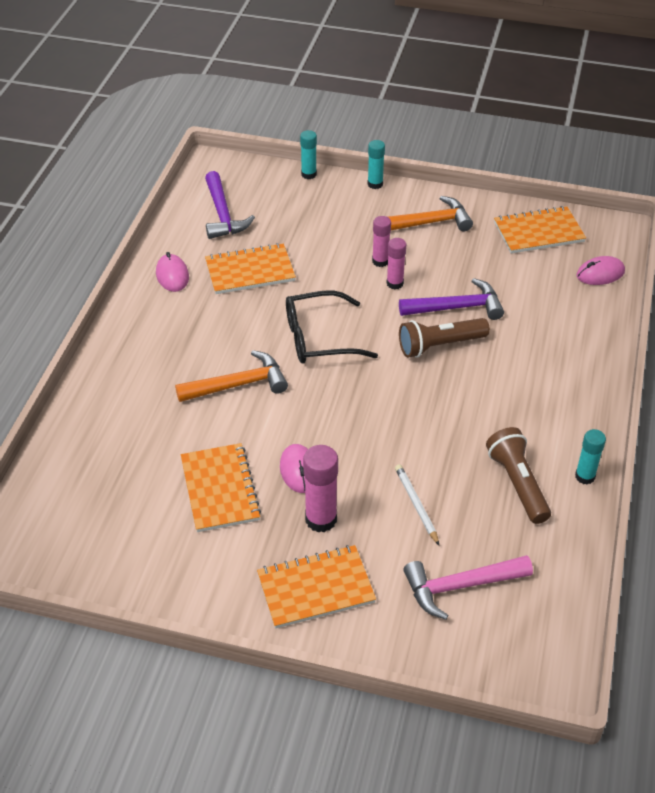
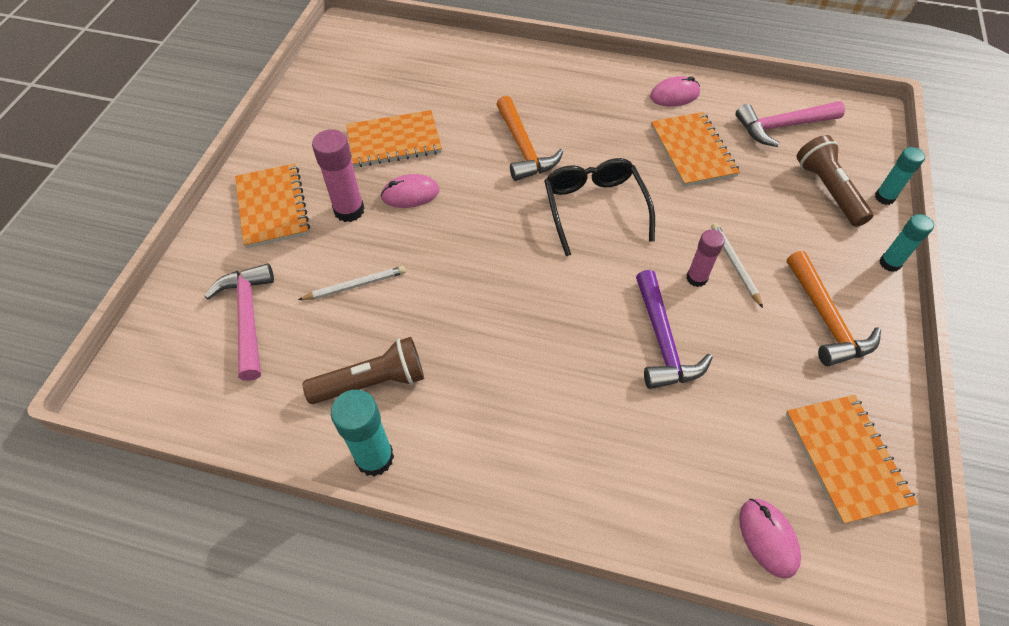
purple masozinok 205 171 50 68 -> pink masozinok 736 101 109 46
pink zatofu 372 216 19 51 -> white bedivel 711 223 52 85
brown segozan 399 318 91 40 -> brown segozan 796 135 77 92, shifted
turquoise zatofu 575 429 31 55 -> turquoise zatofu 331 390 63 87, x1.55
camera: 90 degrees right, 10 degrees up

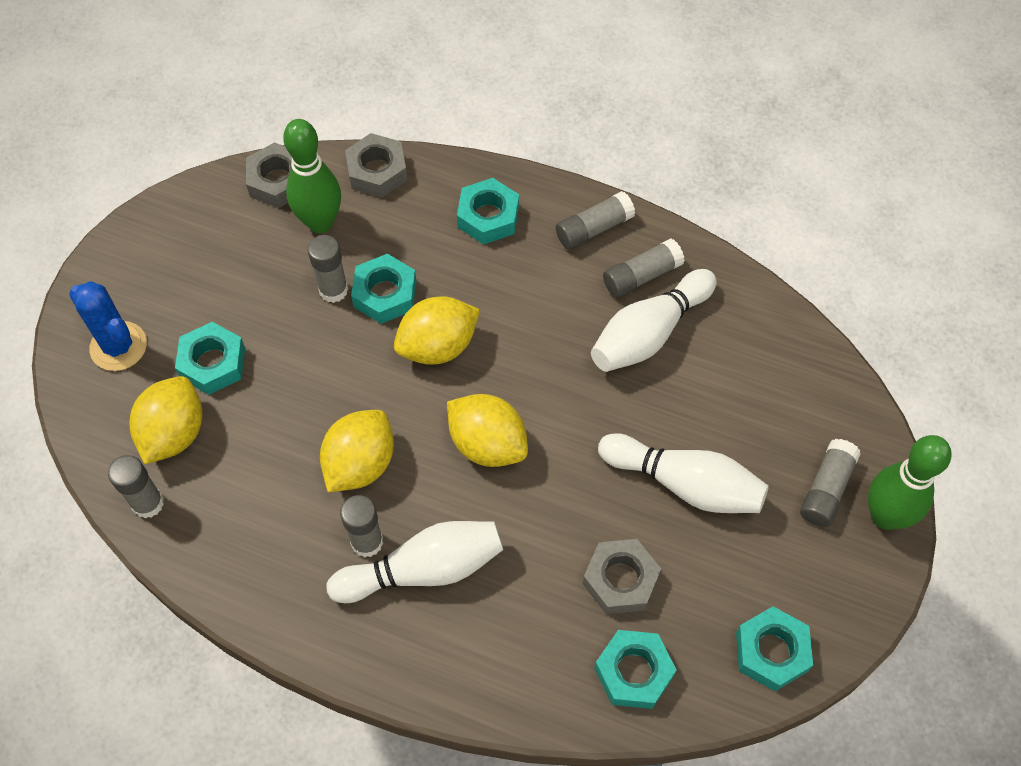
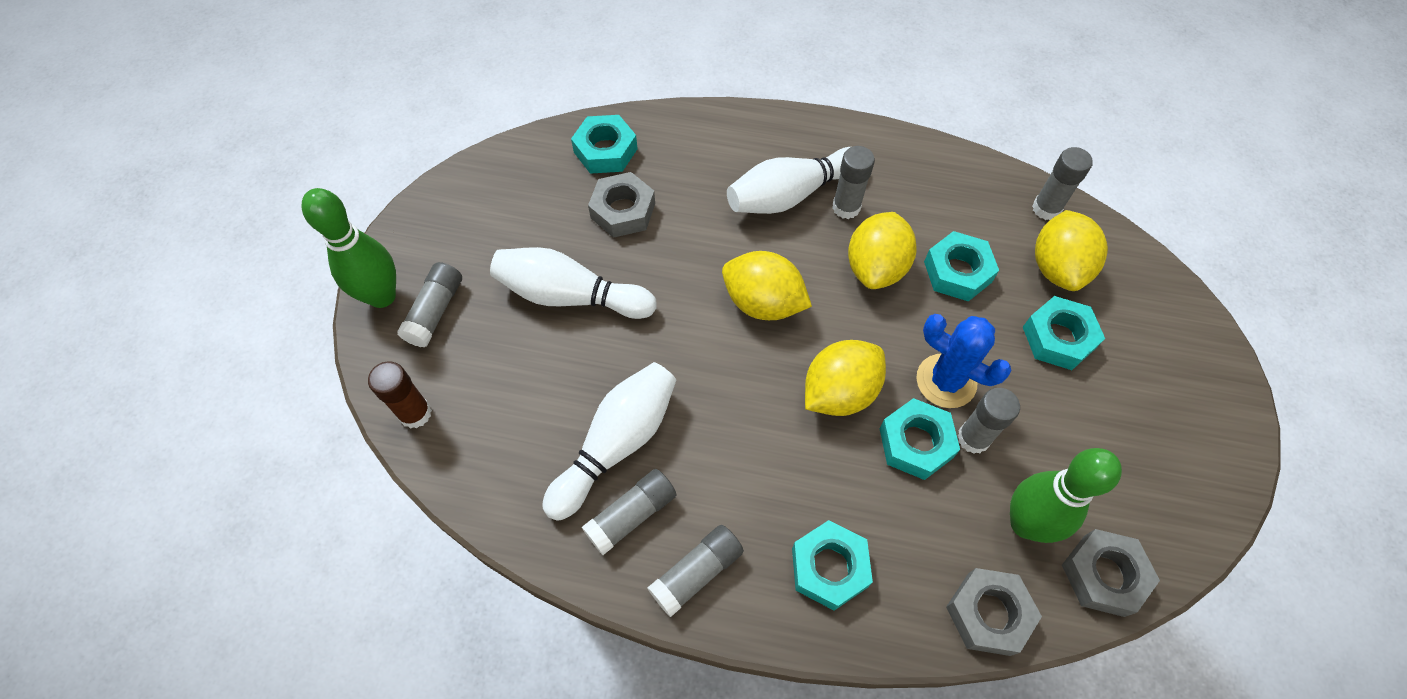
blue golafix 69 281 78 90 -> blue golafix 916 314 95 94, shifted
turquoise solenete 736 606 77 85 -> turquoise solenete 924 231 75 71, shifted
none -> brown zatofu 368 361 64 68
camera: 170 degrees right, 0 degrees up

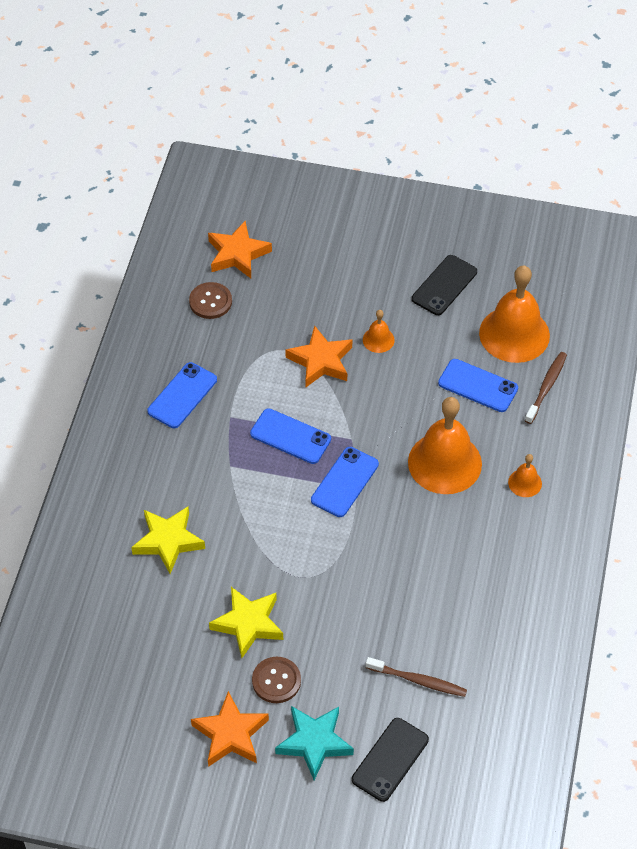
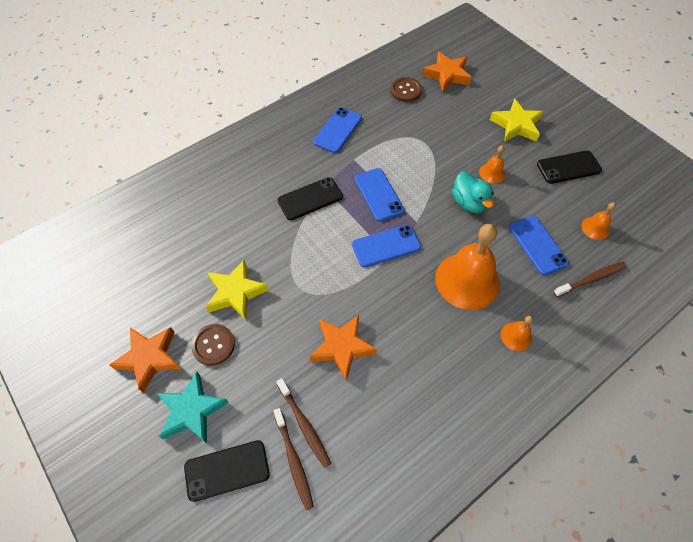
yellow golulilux 131 507 74 67 -> yellow golulilux 490 99 54 43, shifted
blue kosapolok 147 362 70 66 -> blue kosapolok 313 107 49 46, 45 degrees counterclockwise
orange golulilux 285 325 67 62 -> orange golulilux 310 315 67 65, shifted
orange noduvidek 479 265 71 98 -> orange noduvidek 581 203 35 37, x0.45
none -> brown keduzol 273 408 41 102
none -> black kosapolok 278 177 65 43
none -> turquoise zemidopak 452 171 42 42
camera: 40 degrees right, 5 degrees up

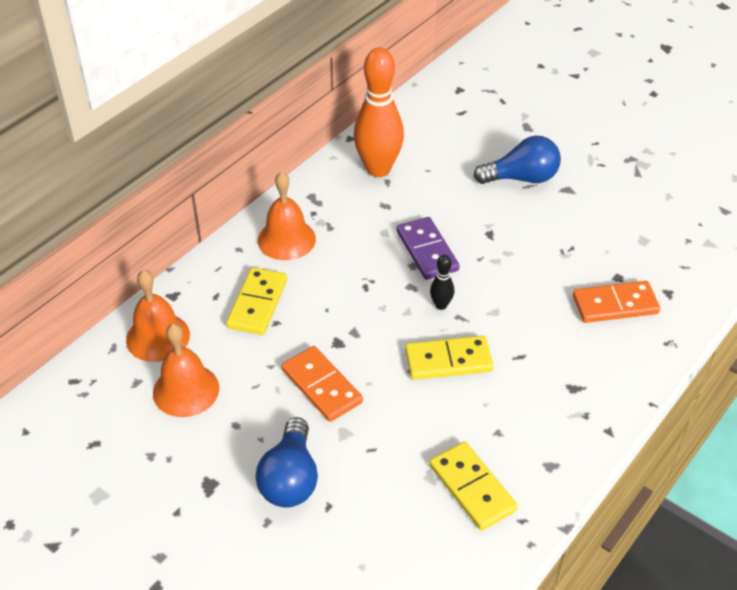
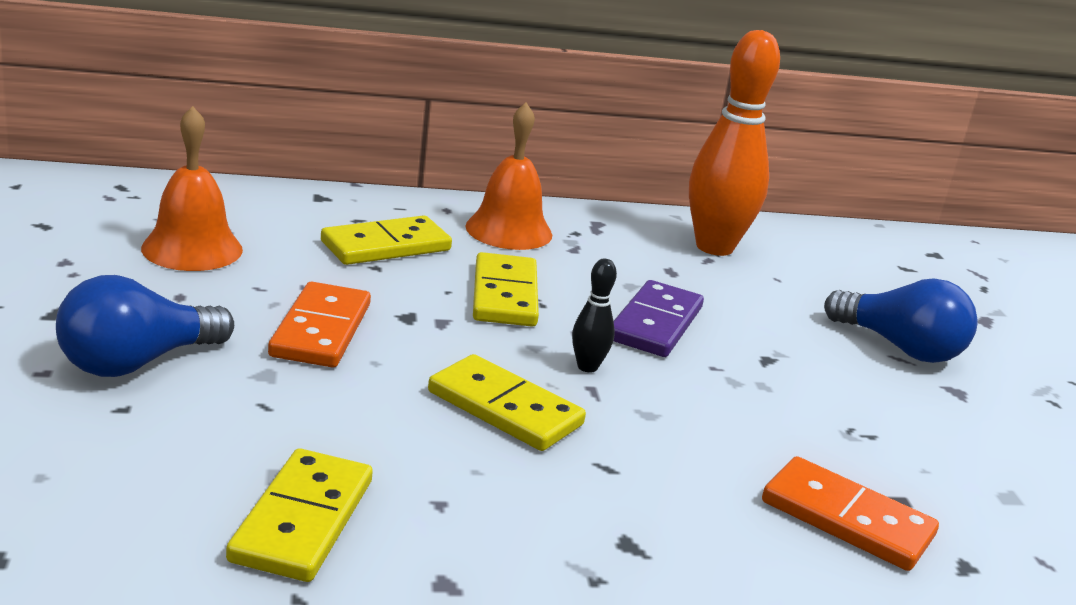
orange noduvidek 126 270 64 92 -> none
none -> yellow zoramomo 473 252 66 75
camera: 40 degrees right, 20 degrees down

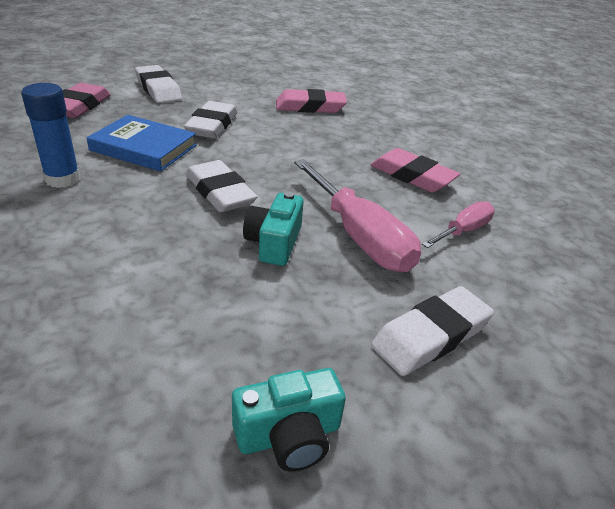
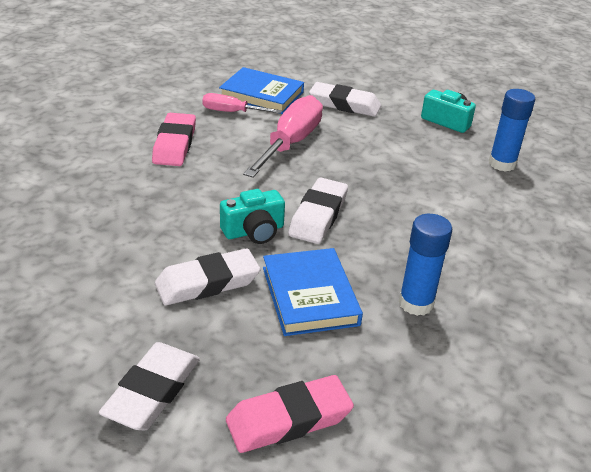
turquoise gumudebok 243 191 61 75 -> turquoise gumudebok 220 189 65 55, shifted
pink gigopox 276 89 71 24 -> none
none -> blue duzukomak 219 67 85 47
none -> blue zatofu 489 89 46 83
camera: 125 degrees left, 0 degrees up

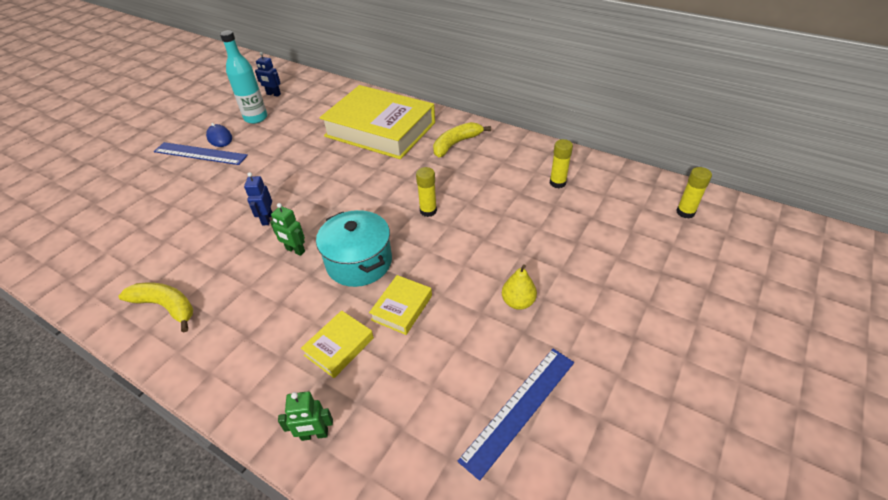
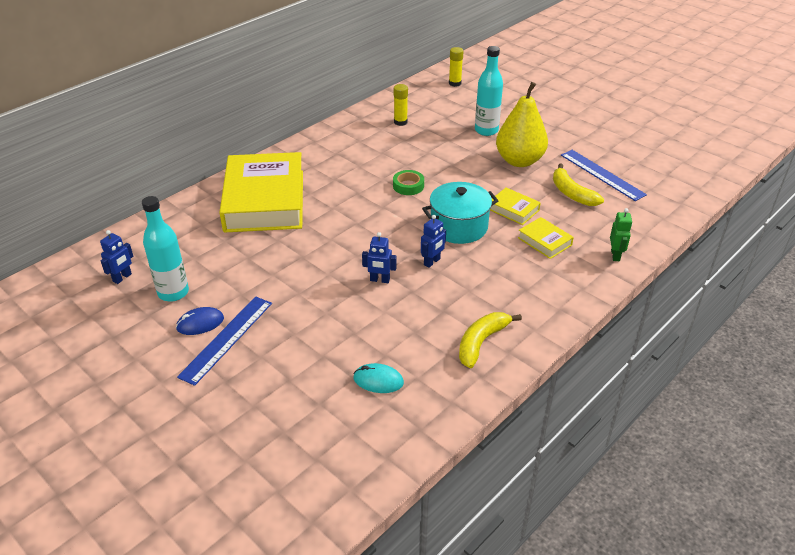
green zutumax 270 203 35 53 -> blue zutumax 421 215 25 53
yellow duzukomak 320 85 115 74 -> yellow duzukomak 219 152 84 81, 45 degrees counterclockwise
yellow zatofu 416 167 21 50 -> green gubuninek 393 170 31 25
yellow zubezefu 433 122 58 35 -> yellow zubezefu 553 164 51 42, shifted
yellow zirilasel 502 264 35 46 -> yellow zirilasel 496 82 52 85, x2.06
none -> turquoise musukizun 353 363 51 30
none -> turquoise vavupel 475 46 28 90
camera: 80 degrees left, 5 degrees down

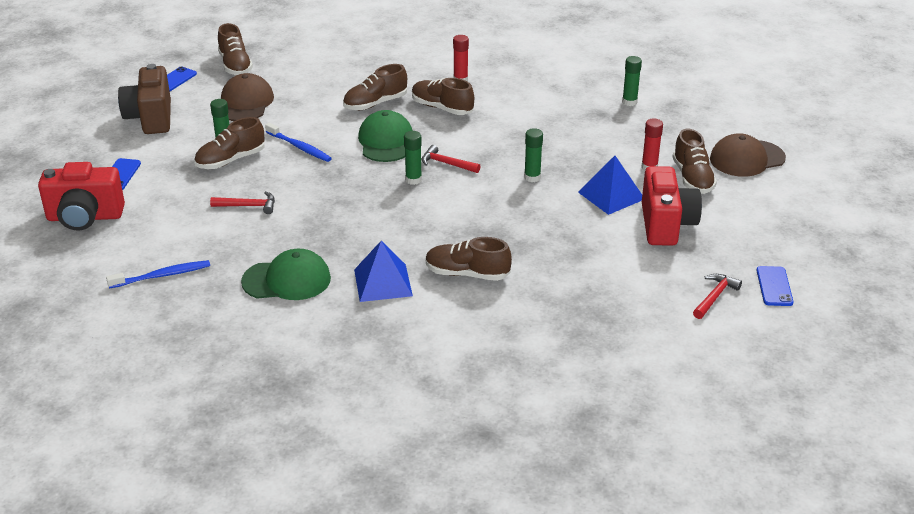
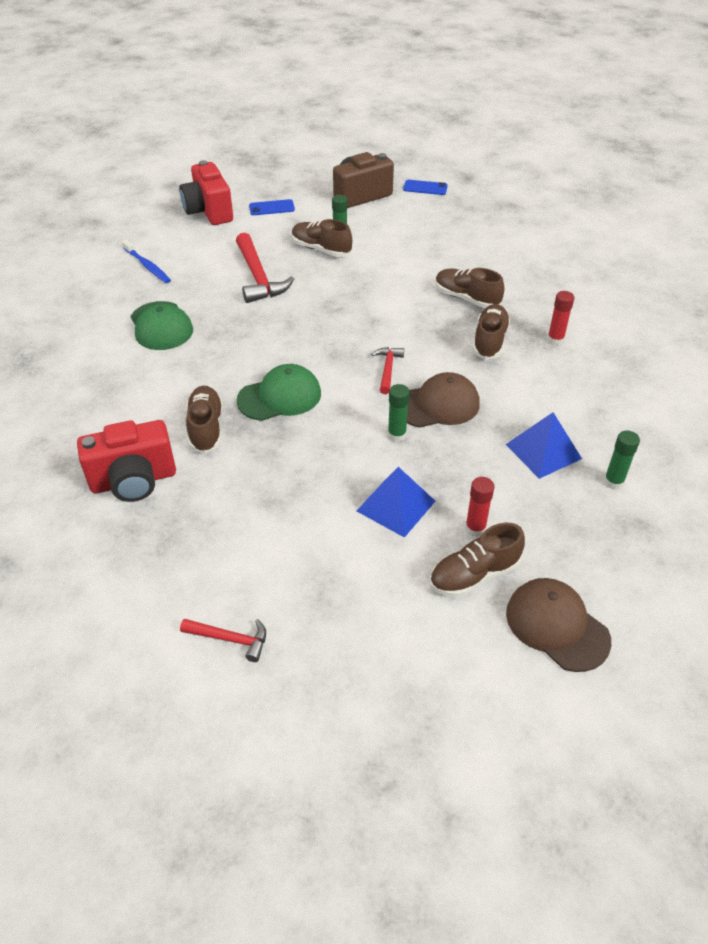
red masozinok 210 191 65 23 -> red masozinok 236 233 58 70, x1.83
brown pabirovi 218 23 35 52 -> none
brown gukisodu 221 73 53 48 -> brown gukisodu 407 372 73 56, shifted
blue keduzol 265 123 67 39 -> none
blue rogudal 354 241 59 61 -> blue rogudal 505 412 77 67, shifted
green gukisodu 358 110 55 52 -> green gukisodu 236 364 85 57, shifted
green zatofu 404 131 18 54 -> none
red gumudebok 642 166 60 80 -> red gumudebok 77 420 99 82, shifted
blue kosapolok 756 266 38 40 -> none
camera: 70 degrees right, 10 degrees up

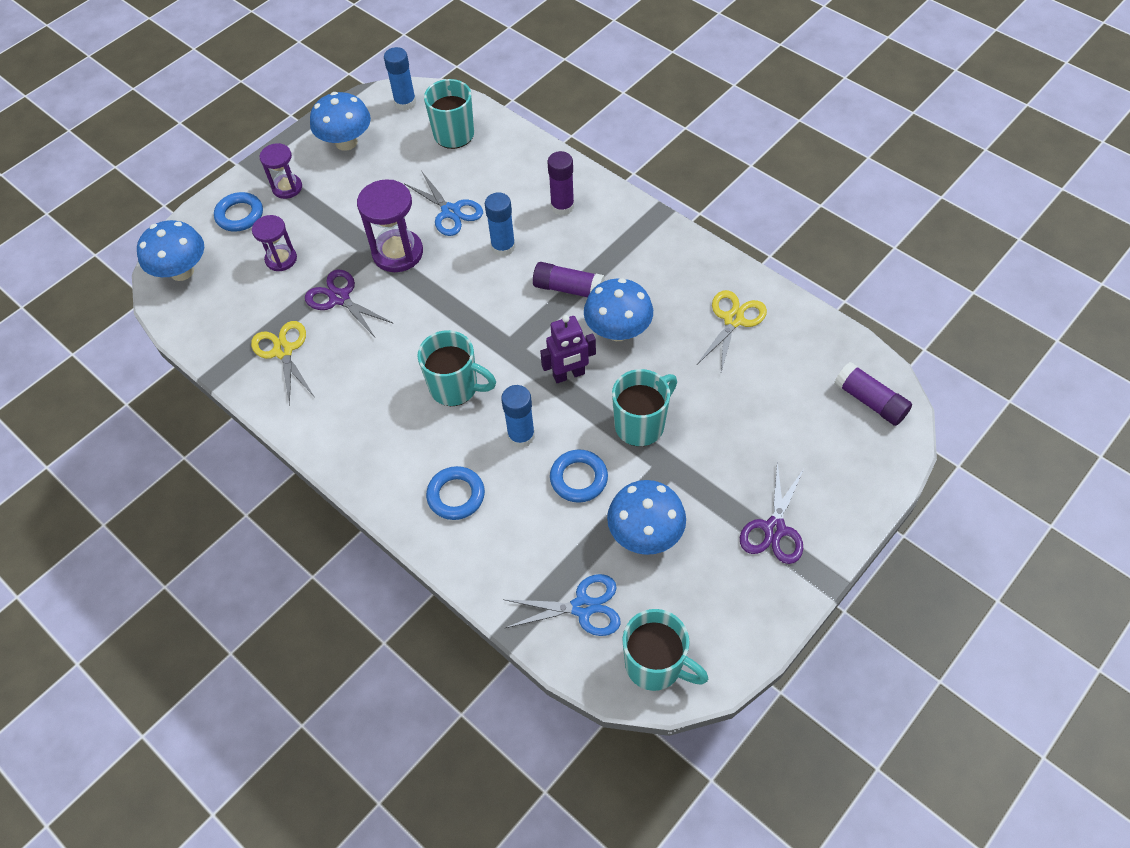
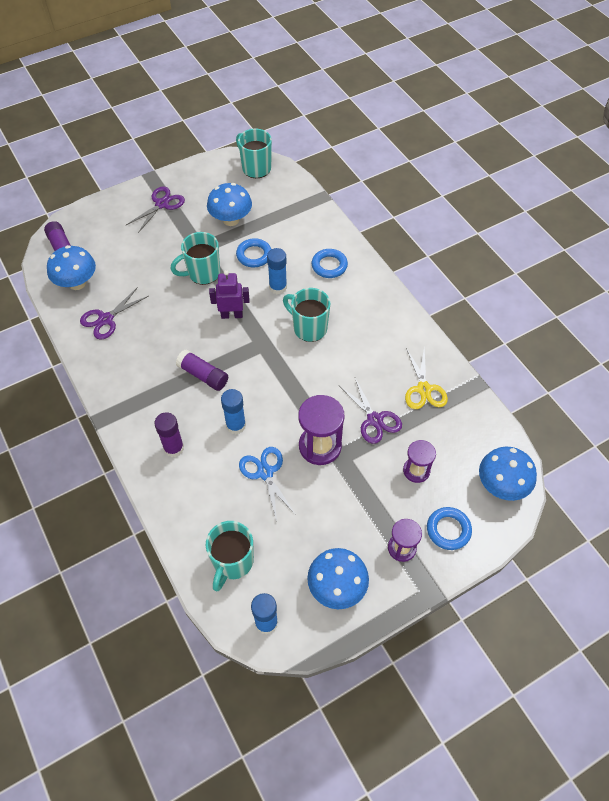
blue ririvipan 503 574 118 62 -> none
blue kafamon 584 278 69 63 -> blue kafamon 47 245 49 45, shifted
yellow ririvipan 697 290 70 82 -> purple ririvipan 80 287 68 53
camera: 165 degrees left, 0 degrees up

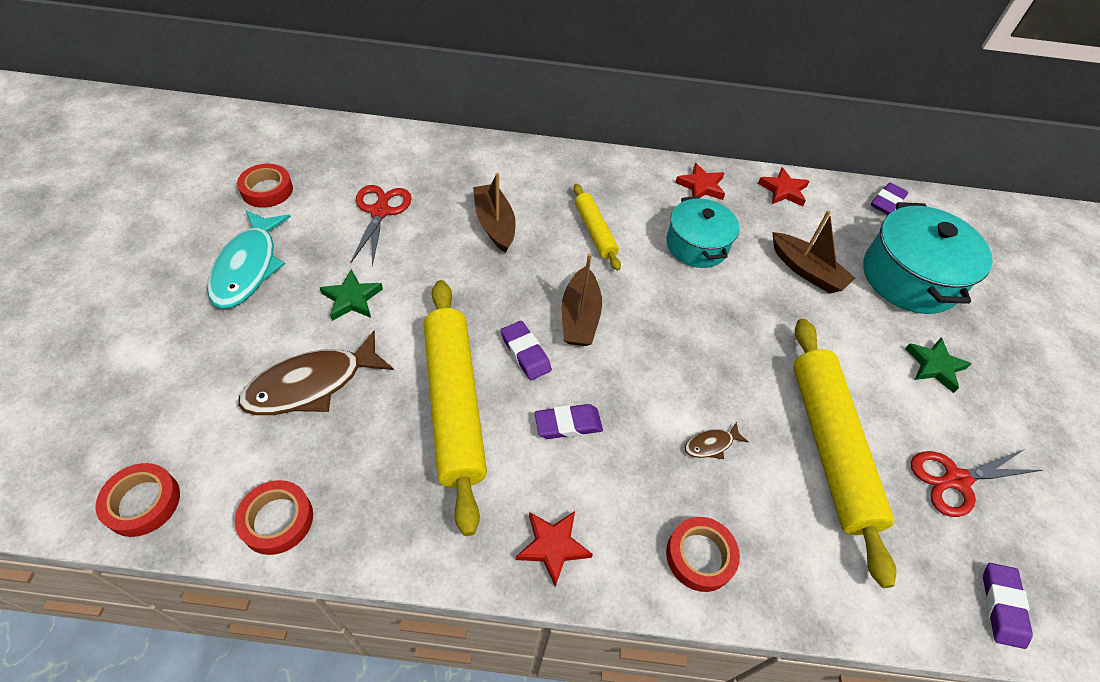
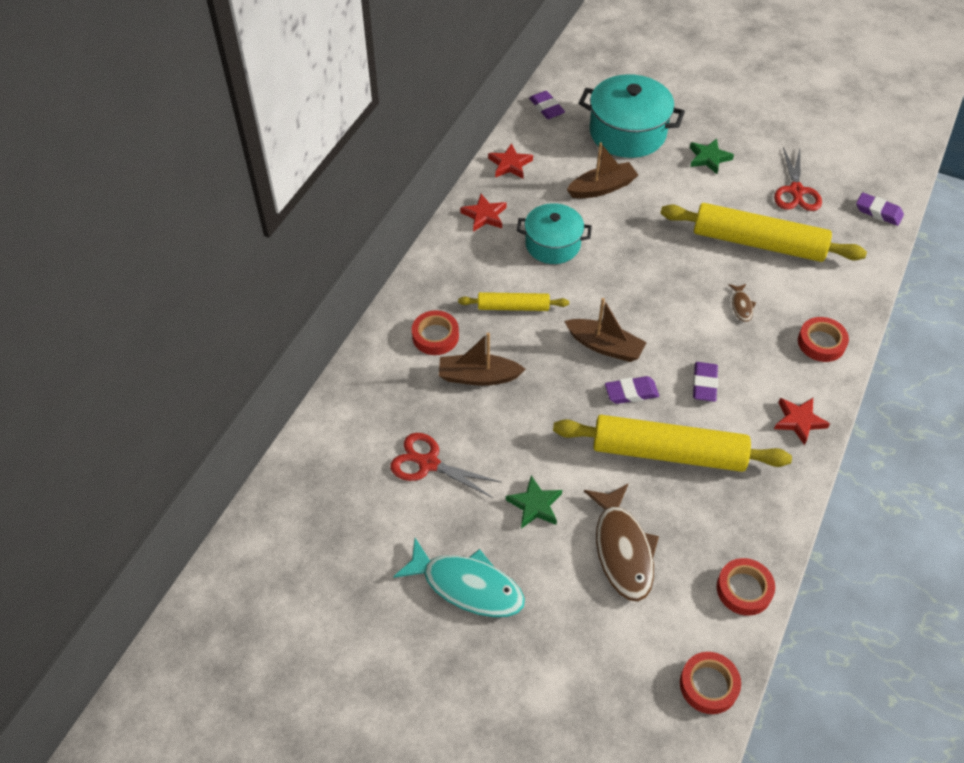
red gubuninek 237 164 56 44 -> red gubuninek 412 310 47 45, shifted
camera: 65 degrees left, 0 degrees up

